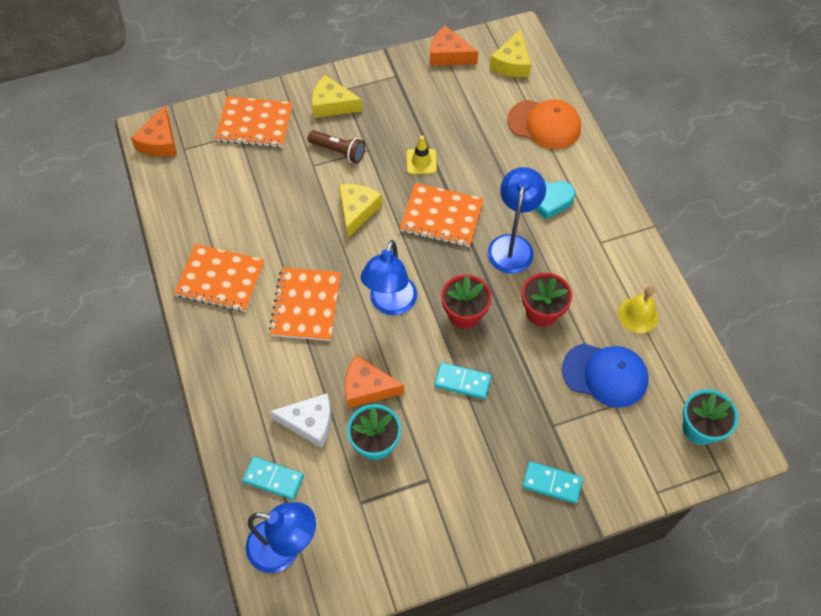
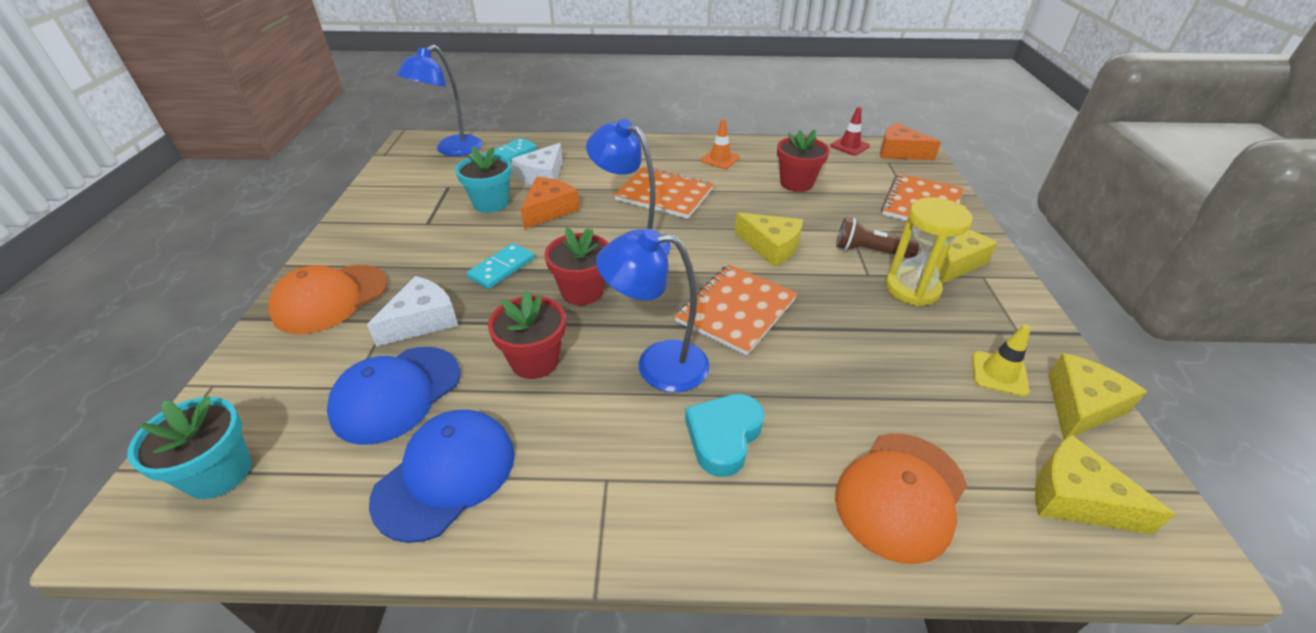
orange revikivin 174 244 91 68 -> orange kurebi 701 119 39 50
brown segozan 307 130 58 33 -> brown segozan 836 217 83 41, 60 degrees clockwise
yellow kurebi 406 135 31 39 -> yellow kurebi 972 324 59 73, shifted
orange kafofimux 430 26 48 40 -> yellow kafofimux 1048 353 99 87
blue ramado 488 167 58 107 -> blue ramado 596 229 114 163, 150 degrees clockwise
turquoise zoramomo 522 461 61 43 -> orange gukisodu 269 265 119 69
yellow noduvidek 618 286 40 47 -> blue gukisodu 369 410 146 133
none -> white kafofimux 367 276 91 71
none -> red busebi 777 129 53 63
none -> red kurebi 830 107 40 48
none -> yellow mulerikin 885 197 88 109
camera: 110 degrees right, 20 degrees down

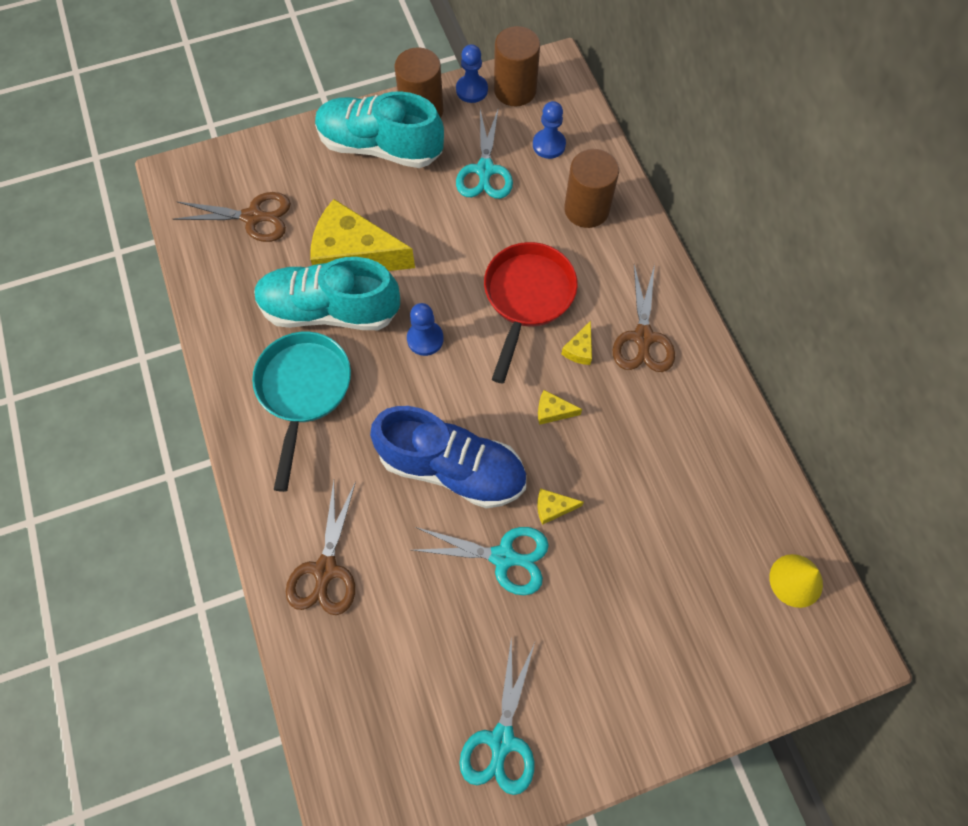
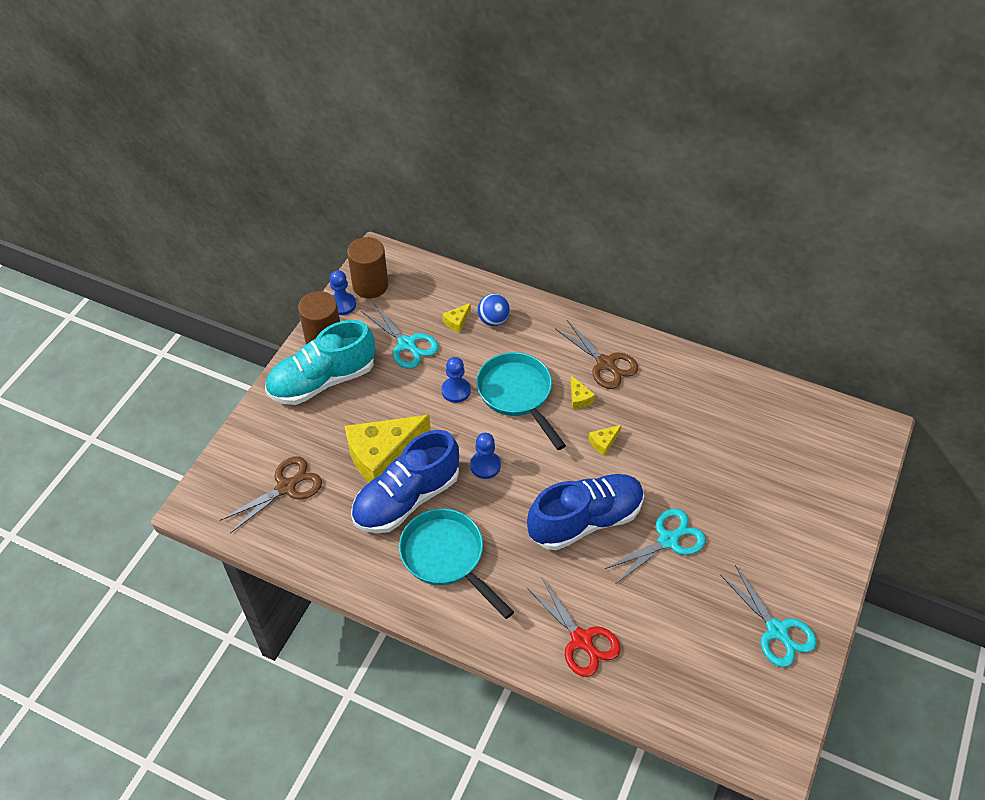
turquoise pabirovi 254 257 146 73 -> blue pabirovi 351 430 108 103
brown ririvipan 286 481 70 134 -> red ririvipan 526 576 94 101
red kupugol 484 242 94 142 -> turquoise kupugol 476 352 90 98
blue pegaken 533 101 33 58 -> blue pegaken 441 357 30 46, shifted
yellow kafofimux 537 488 47 37 -> yellow kafofimux 443 303 28 30, shifted
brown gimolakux 564 149 55 79 -> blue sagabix 478 294 32 32
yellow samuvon 769 554 54 54 -> none
camera: 45 degrees left, 15 degrees down

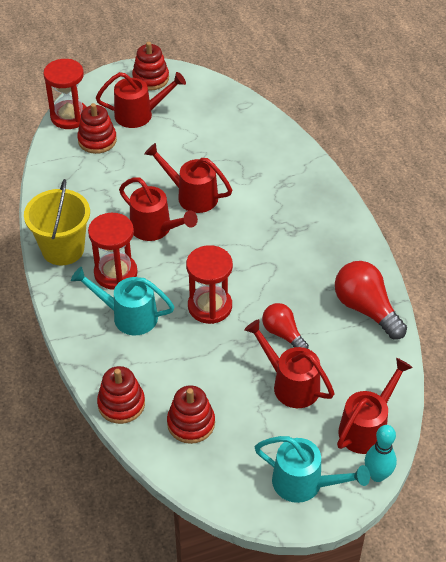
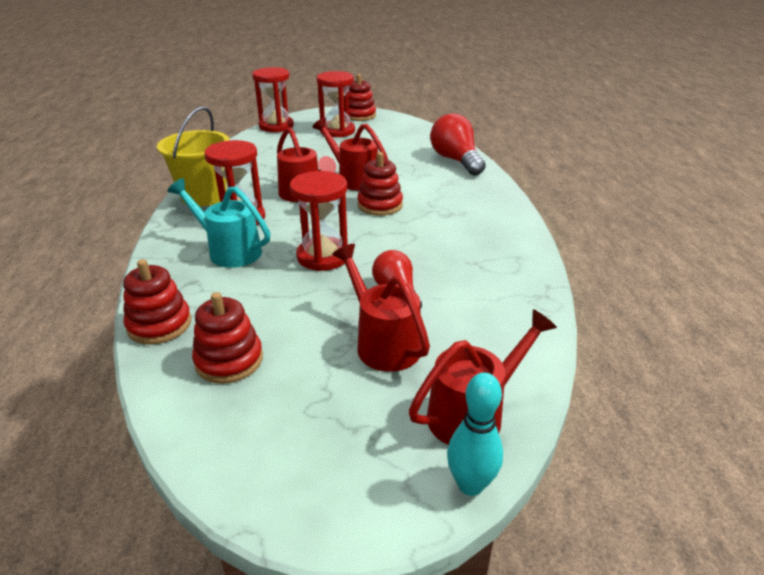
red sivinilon 77 103 40 51 -> red sivinilon 357 152 46 64, shifted
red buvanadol 96 72 90 56 -> red mulerikin 317 71 38 66
turquoise buvanadol 255 436 115 67 -> none
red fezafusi 335 261 72 78 -> red fezafusi 430 113 56 63, shifted
camera: 15 degrees right, 15 degrees down

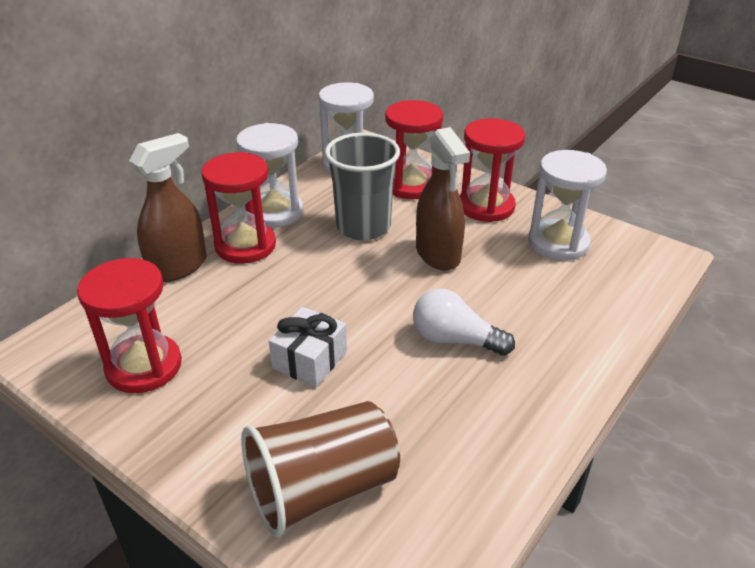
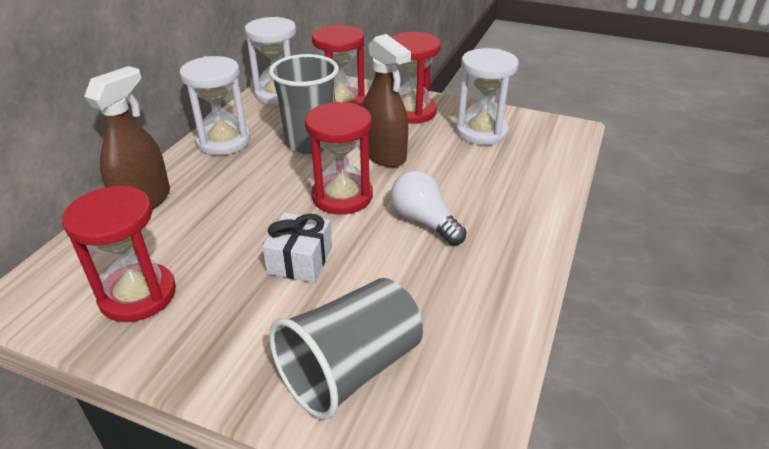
red mulerikin 201 152 75 112 -> red mulerikin 305 102 68 112, shifted
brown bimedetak 241 401 159 136 -> grey bimedetak 269 278 154 142
white fezafusi 413 288 102 68 -> white fezafusi 391 170 76 76, 45 degrees clockwise
camera: 15 degrees left, 0 degrees up

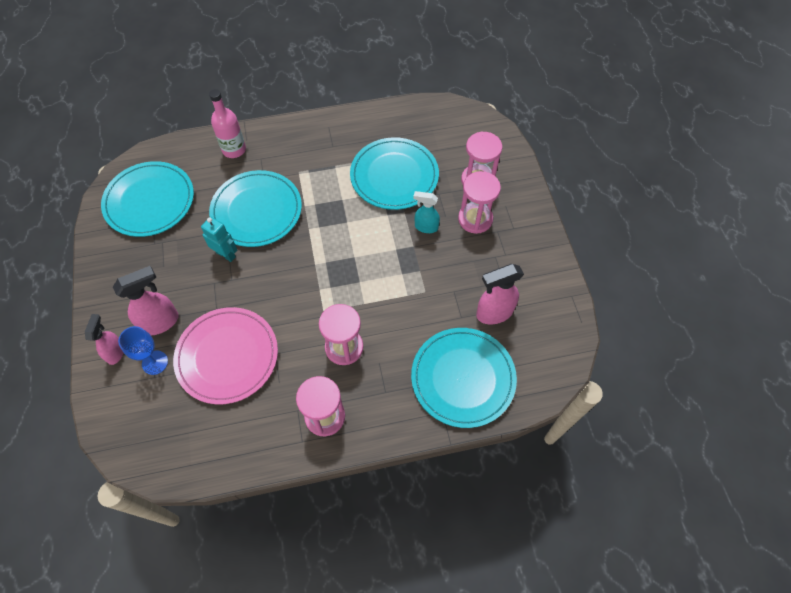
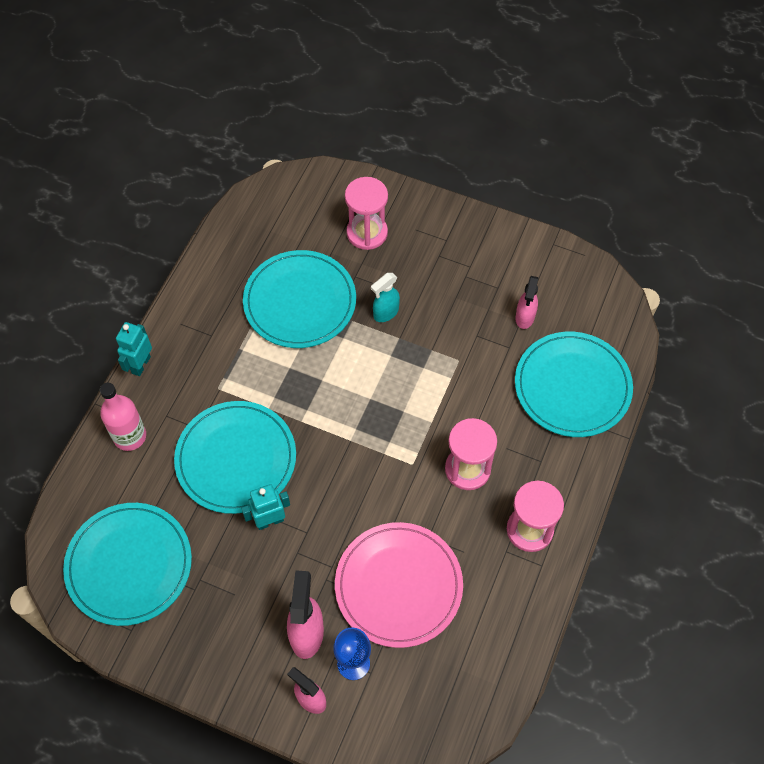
pink mulerikin 458 171 43 63 -> none
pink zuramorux 476 264 48 60 -> pink zuramorux 515 276 24 53, x0.66
none -> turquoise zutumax 116 322 36 54
camera: 55 degrees left, 0 degrees up

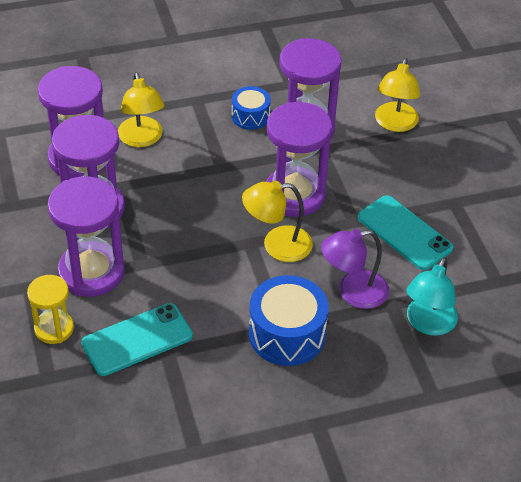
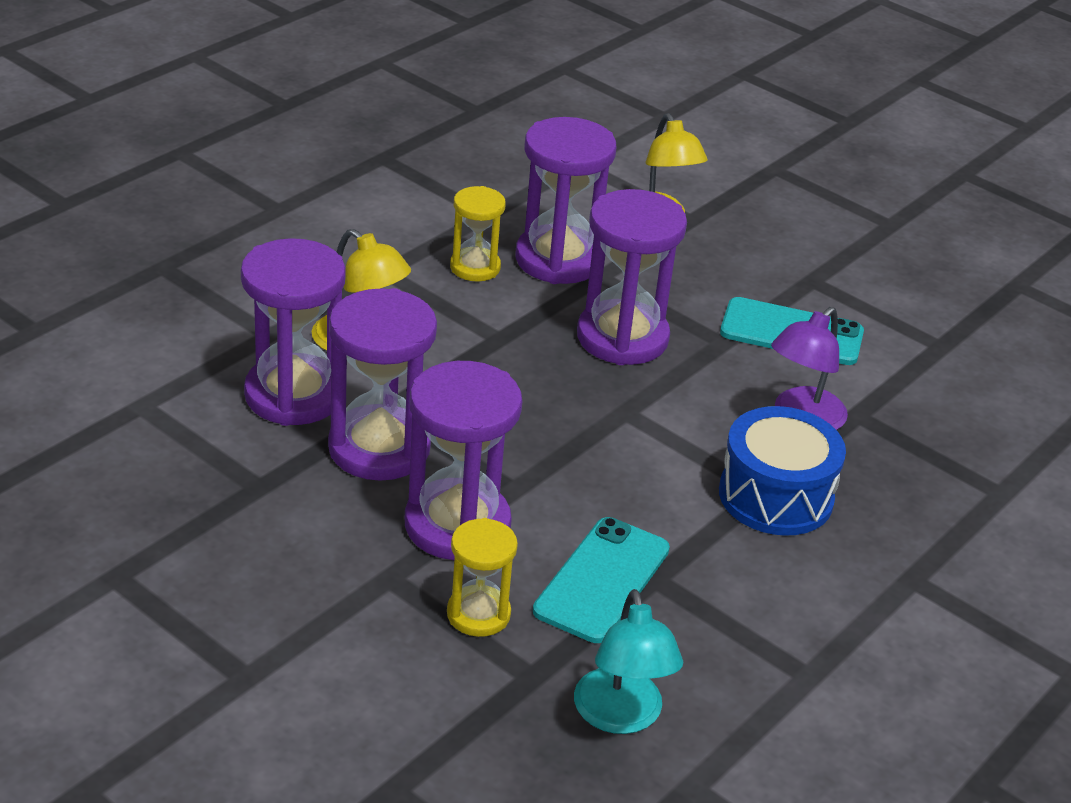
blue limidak 232 86 39 44 -> yellow mulerikin 450 186 56 96
yellow ramado 242 181 71 81 -> none
turquoise ramado 407 257 51 79 -> turquoise ramado 574 589 109 145, shifted
camera: 35 degrees left, 10 degrees down

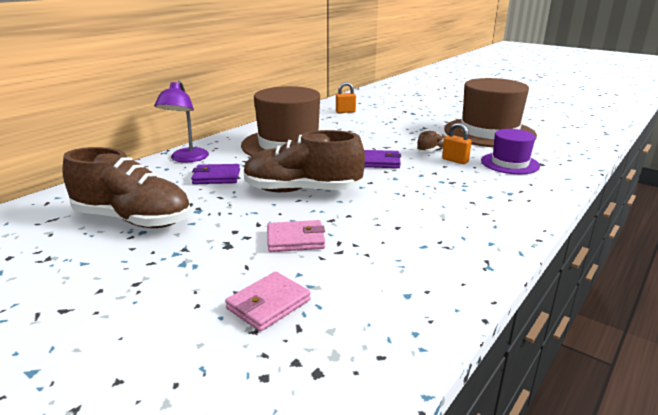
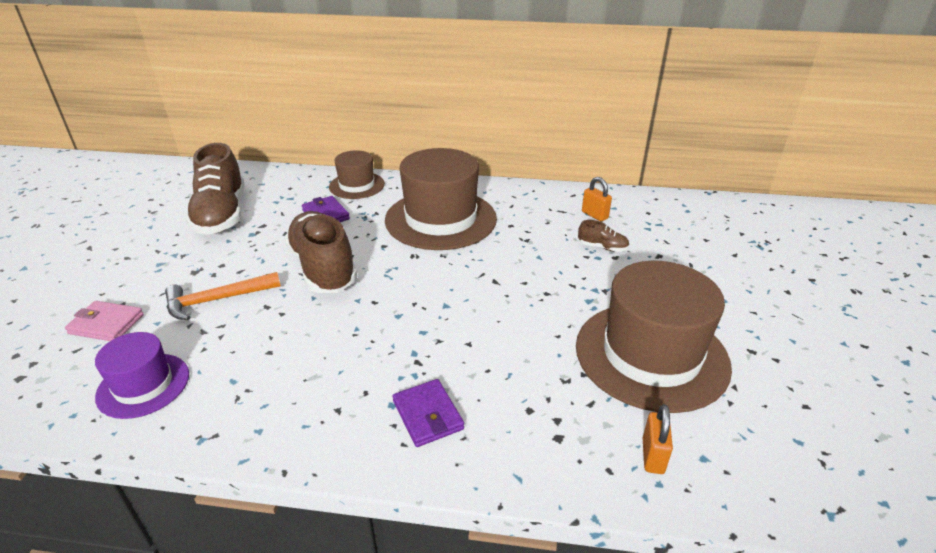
purple ramado 154 81 55 81 -> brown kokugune 329 150 56 49
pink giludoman 267 220 58 32 -> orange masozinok 165 272 116 48
purple giludoman 364 150 37 18 -> purple giludoman 393 379 71 68, shifted
brown pabirovi 417 131 29 21 -> brown pabirovi 578 220 52 32, shifted
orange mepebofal 442 123 30 41 -> orange mepebofal 643 404 30 70, shifted
purple kokugune 481 129 59 45 -> purple kokugune 95 332 94 87, shifted
camera: 60 degrees right, 10 degrees up

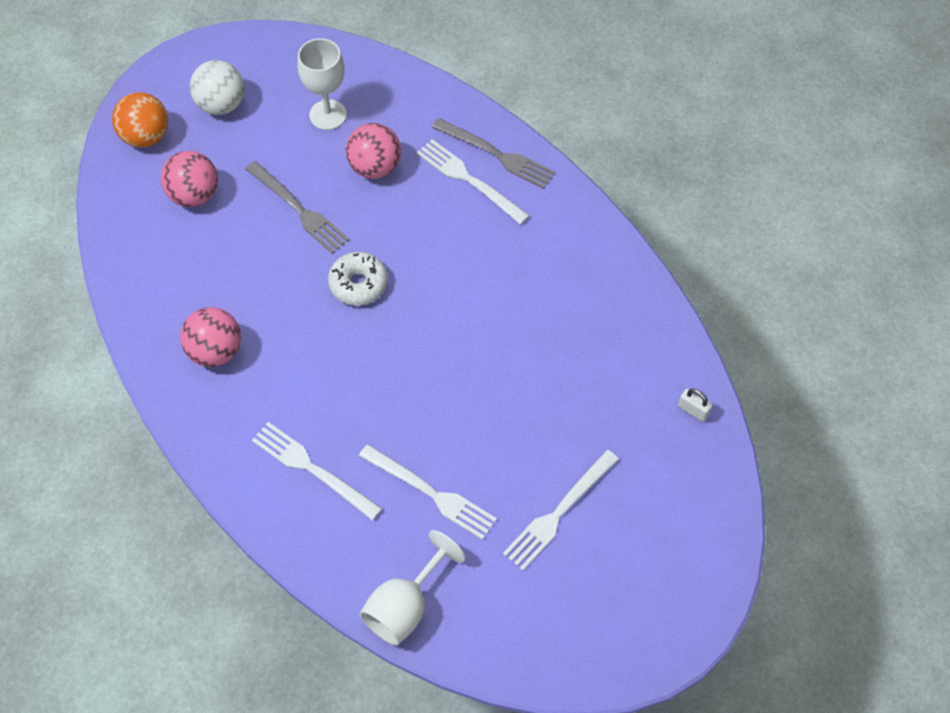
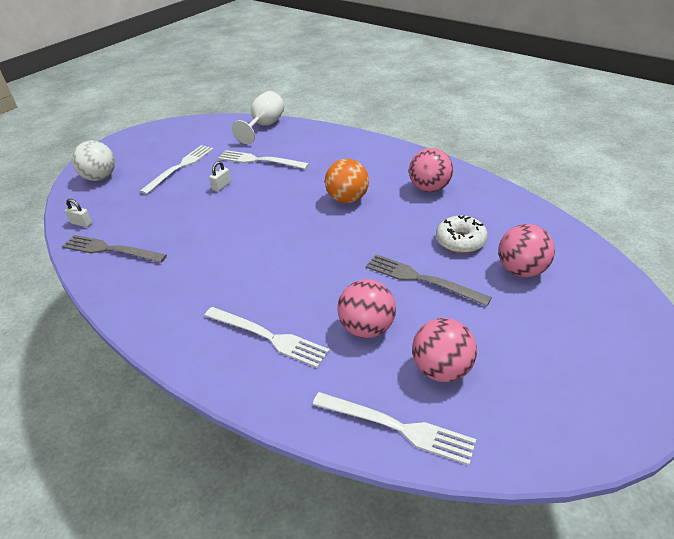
orange sagabix 112 92 56 56 -> orange sagabix 325 159 44 44, shifted
white sagabix 190 60 54 55 -> white sagabix 72 141 43 40, shifted
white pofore 252 422 130 99 -> white pofore 313 392 163 73, shifted
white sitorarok 297 38 50 92 -> pink sagabix 412 318 65 64
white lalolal 328 252 60 54 -> white lalolal 436 215 52 38, shifted
grey pofore 432 118 123 71 -> grey pofore 62 235 105 28, shifted
none -> white mepebofal 209 161 22 31
camera: 170 degrees right, 20 degrees down

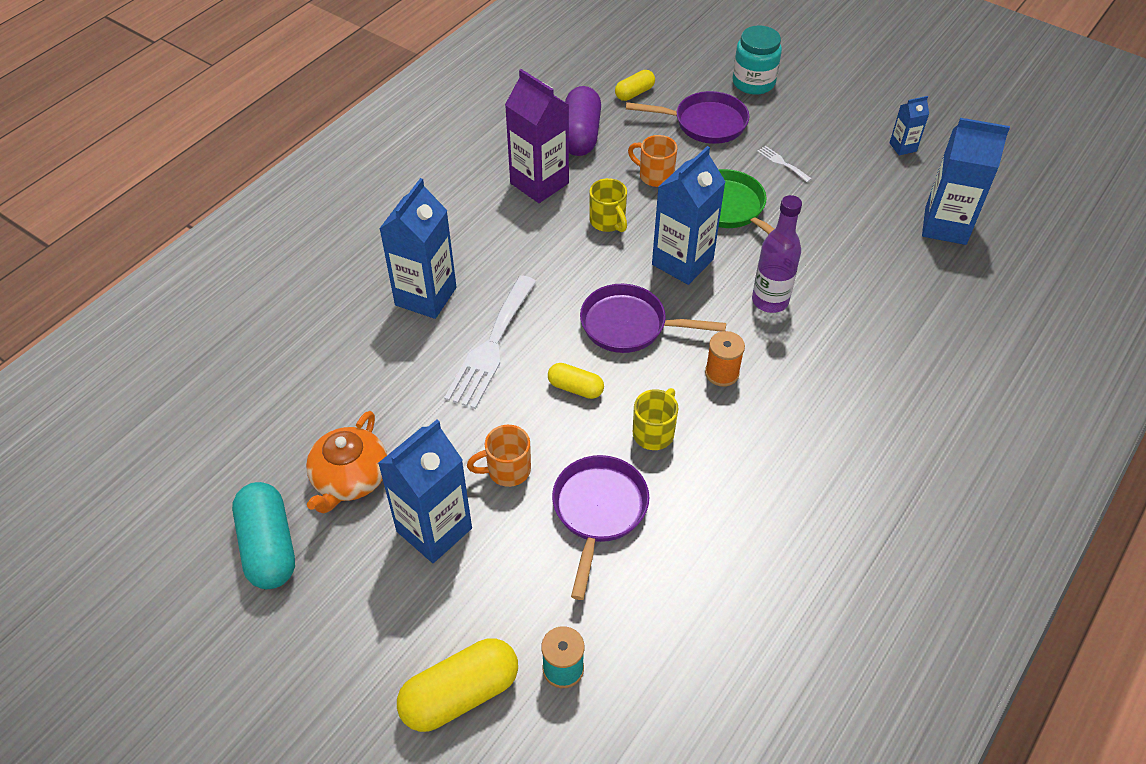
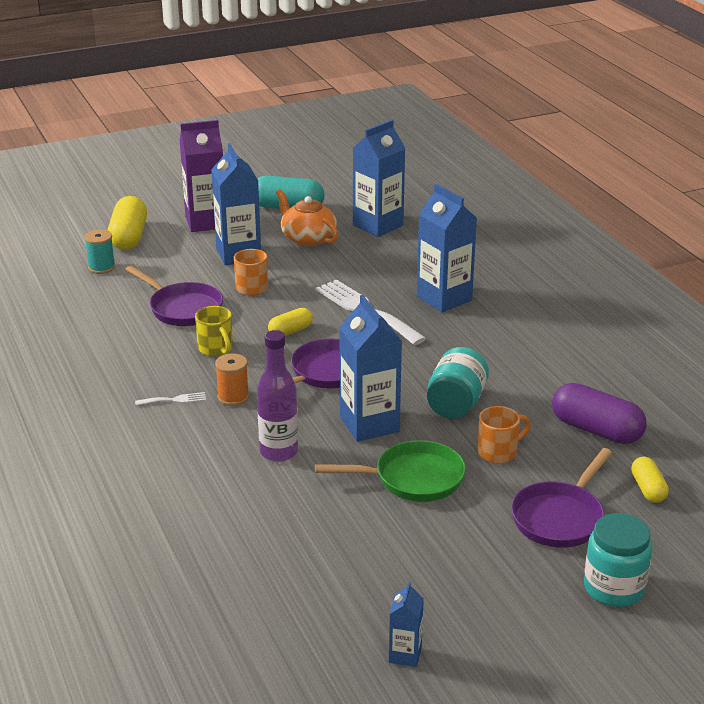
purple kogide 505 69 64 134 -> purple kogide 180 120 43 112, shifted
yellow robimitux 589 178 38 54 -> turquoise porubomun 427 347 62 72
white pofore 757 146 55 36 -> white pofore 135 392 71 14, shifted
blue kogide 922 118 88 127 -> blue kogide 353 120 53 117, shifted
camera: 120 degrees right, 20 degrees down

